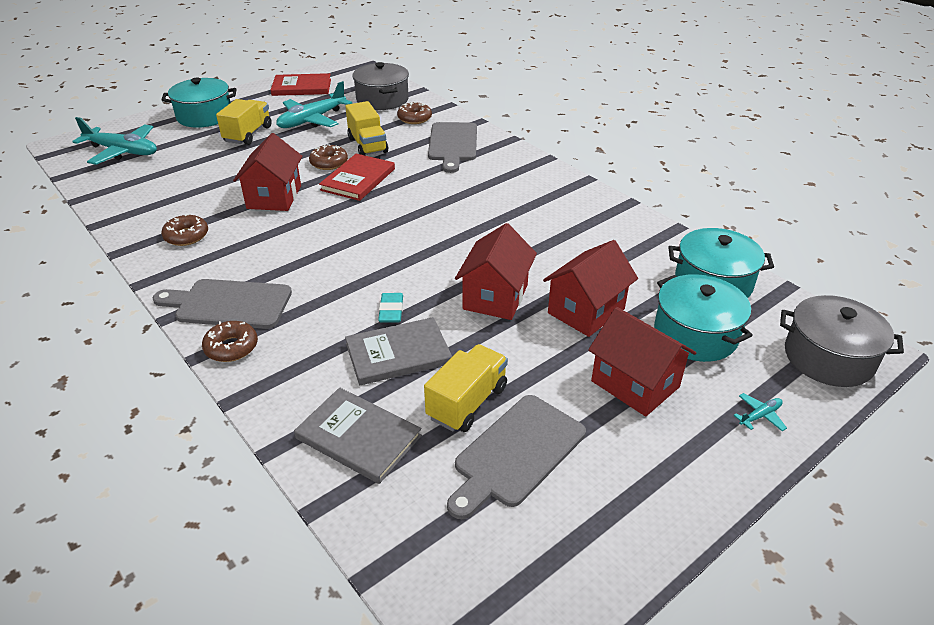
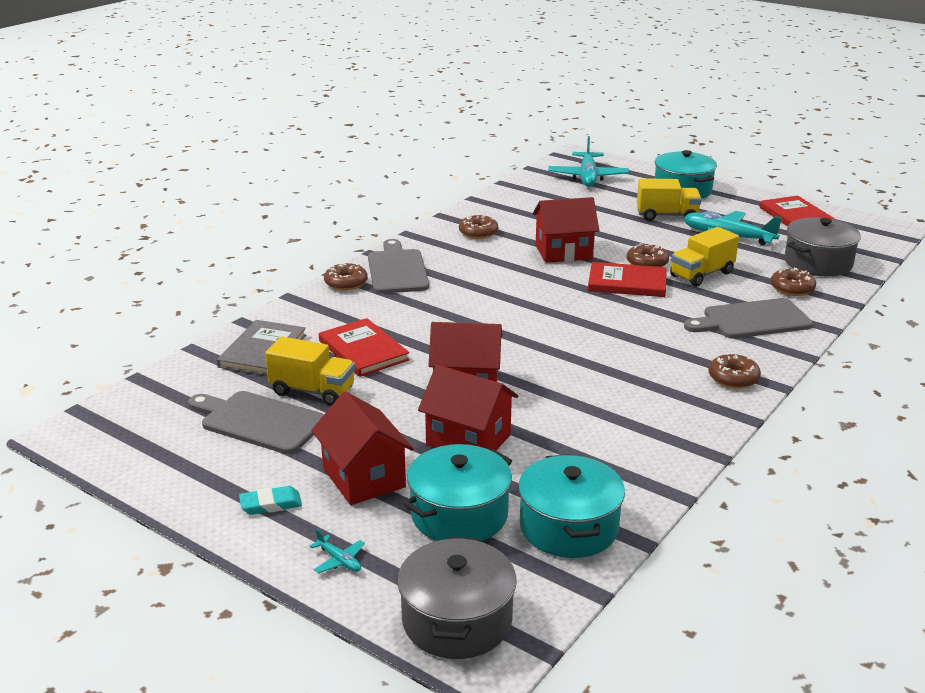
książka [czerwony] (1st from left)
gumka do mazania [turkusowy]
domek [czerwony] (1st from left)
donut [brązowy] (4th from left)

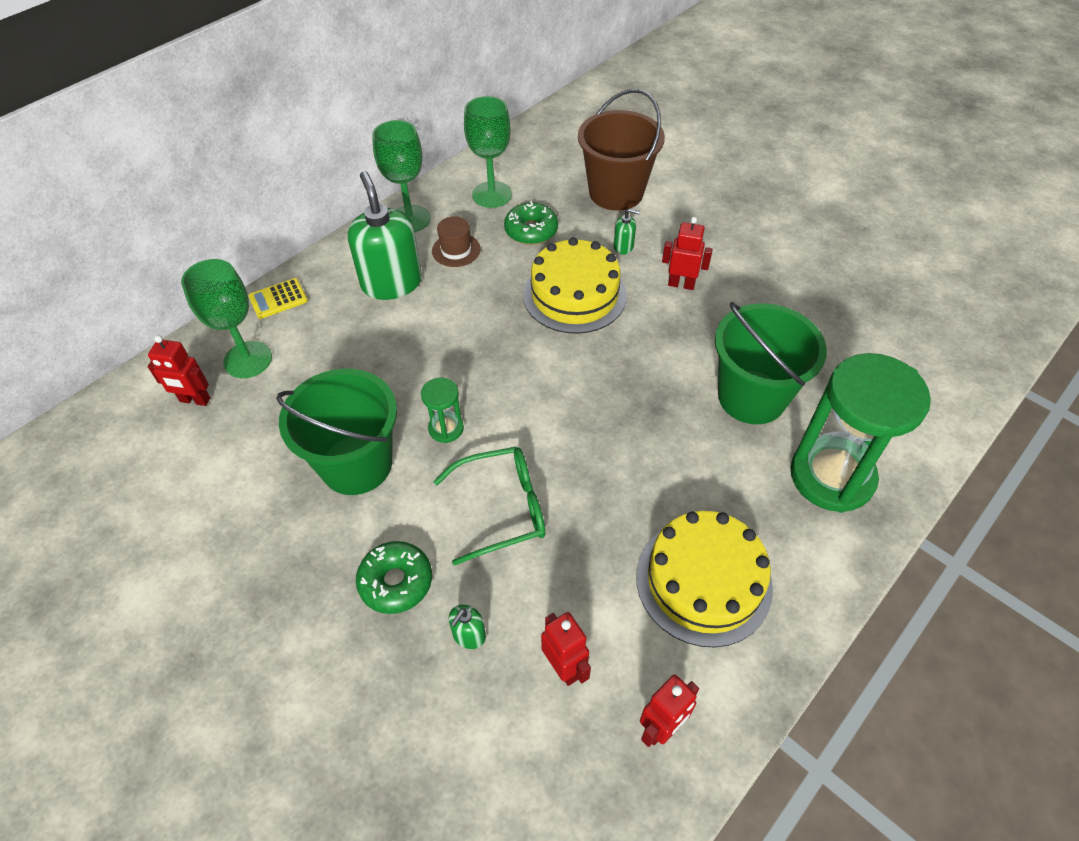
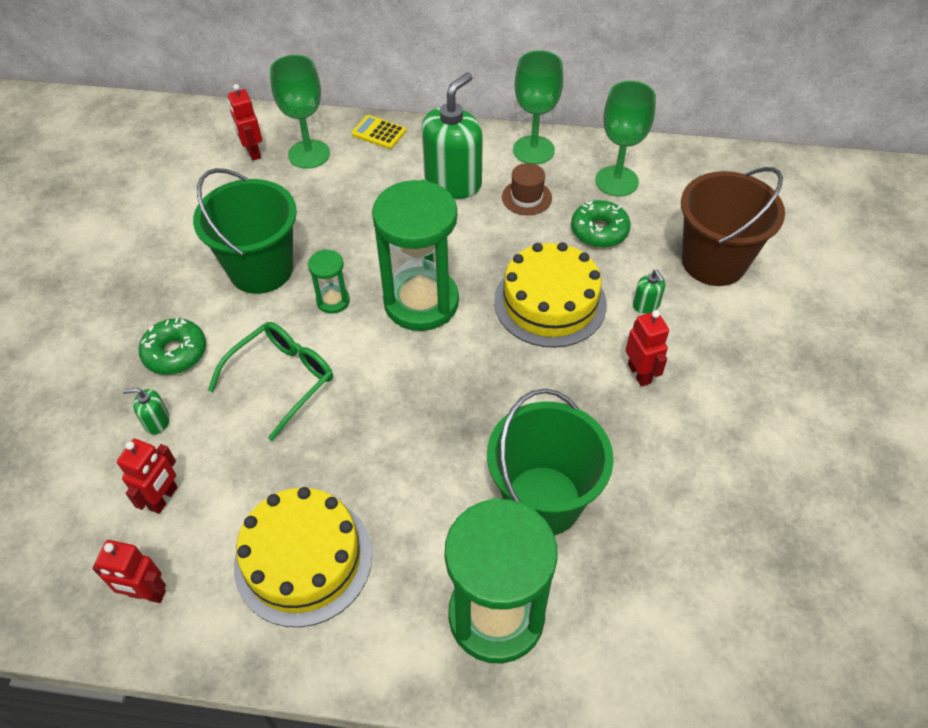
okulary [zielony]
klepsydra [zielony] (2nd from left)

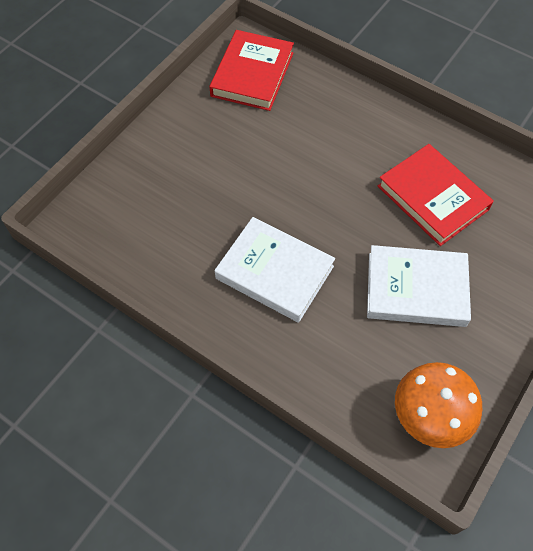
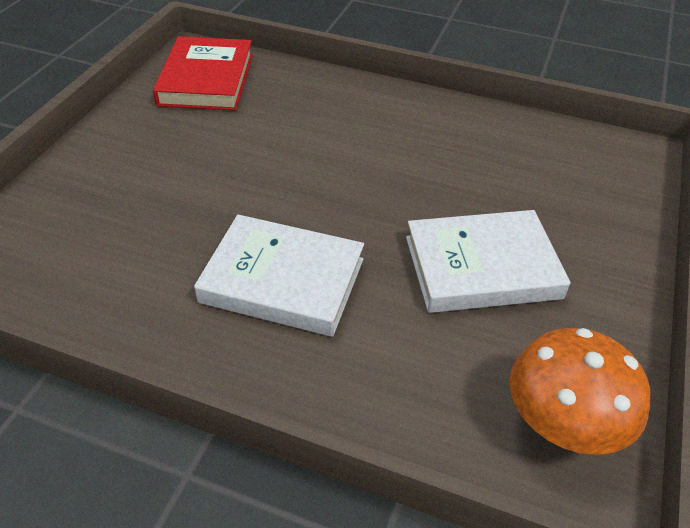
książka [czerwony] (2nd from left in the first image)

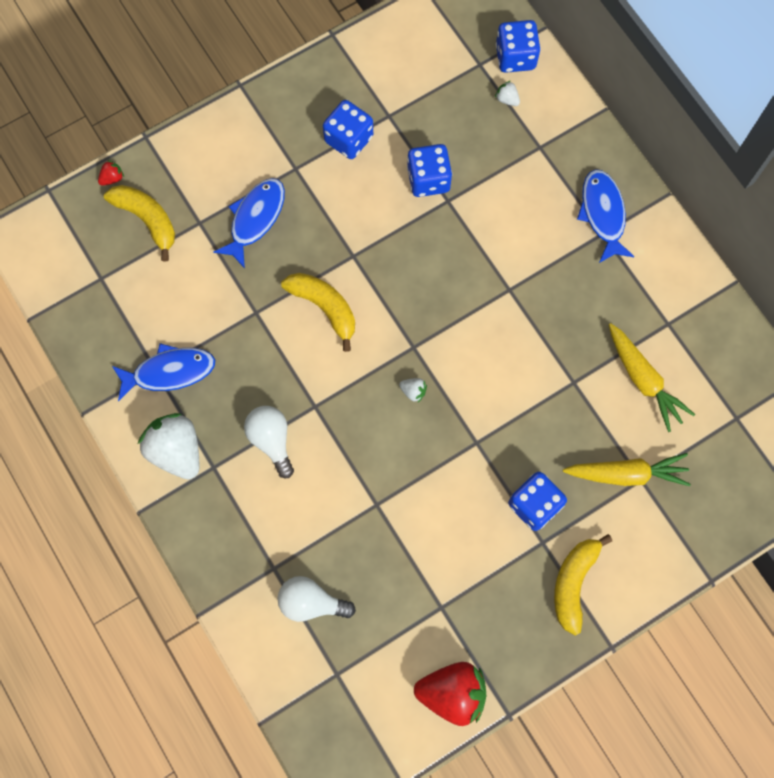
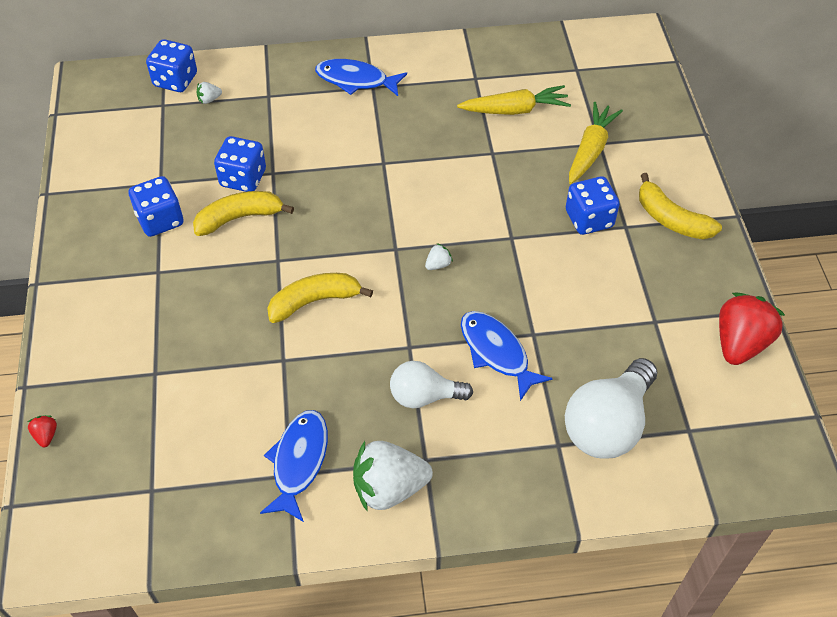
banan [żółty] (1st from left)
ryba [niebieski] (3rd from left)
żarówka [biały] (2nd from left)

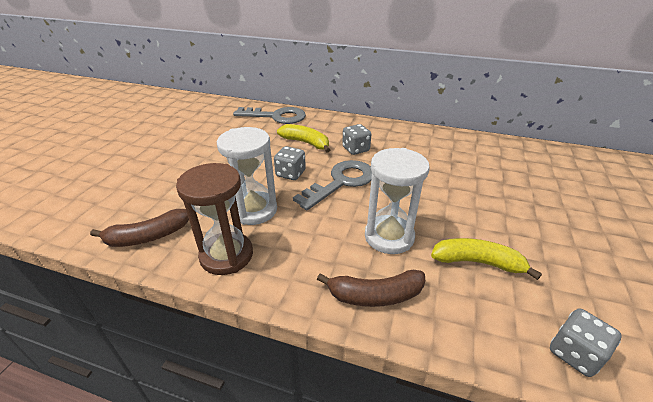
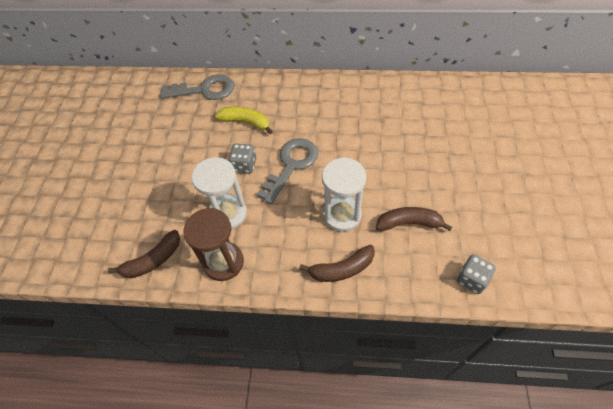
kostka do gry [szary] (2nd from left in the first image)
banan [brązowy] (3rd from left)

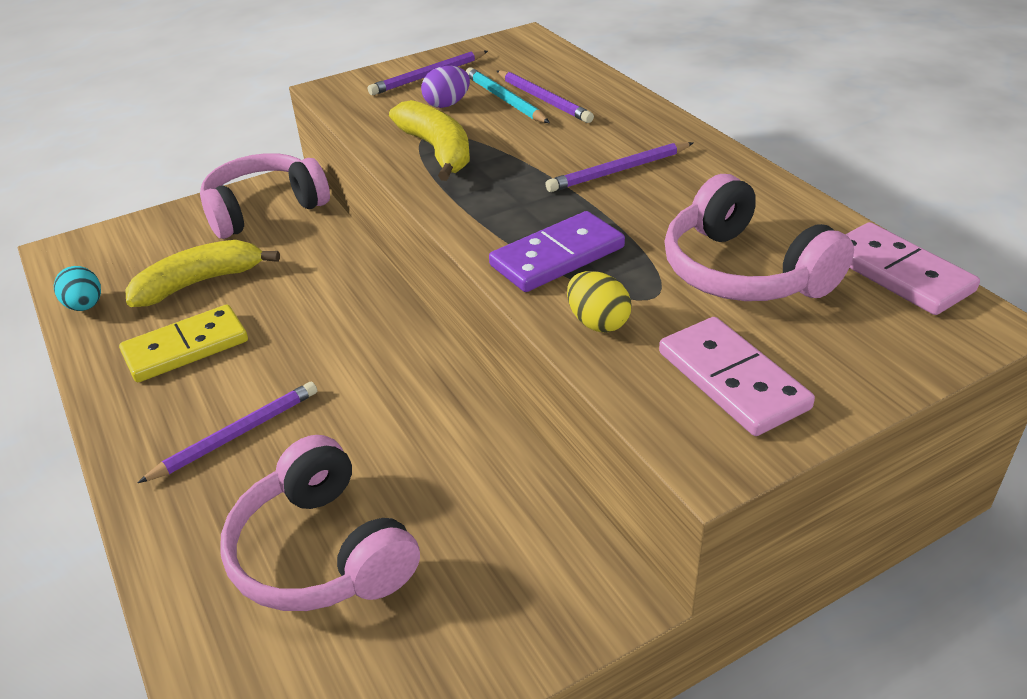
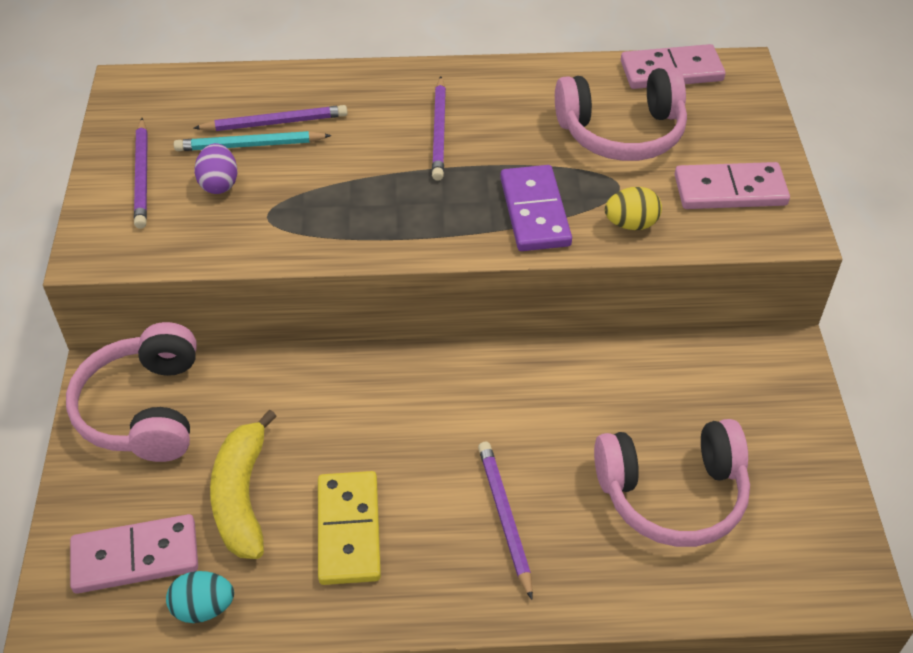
banan [żółty] (2nd from left in the first image)
kostka domina [różowy] (1st from left)

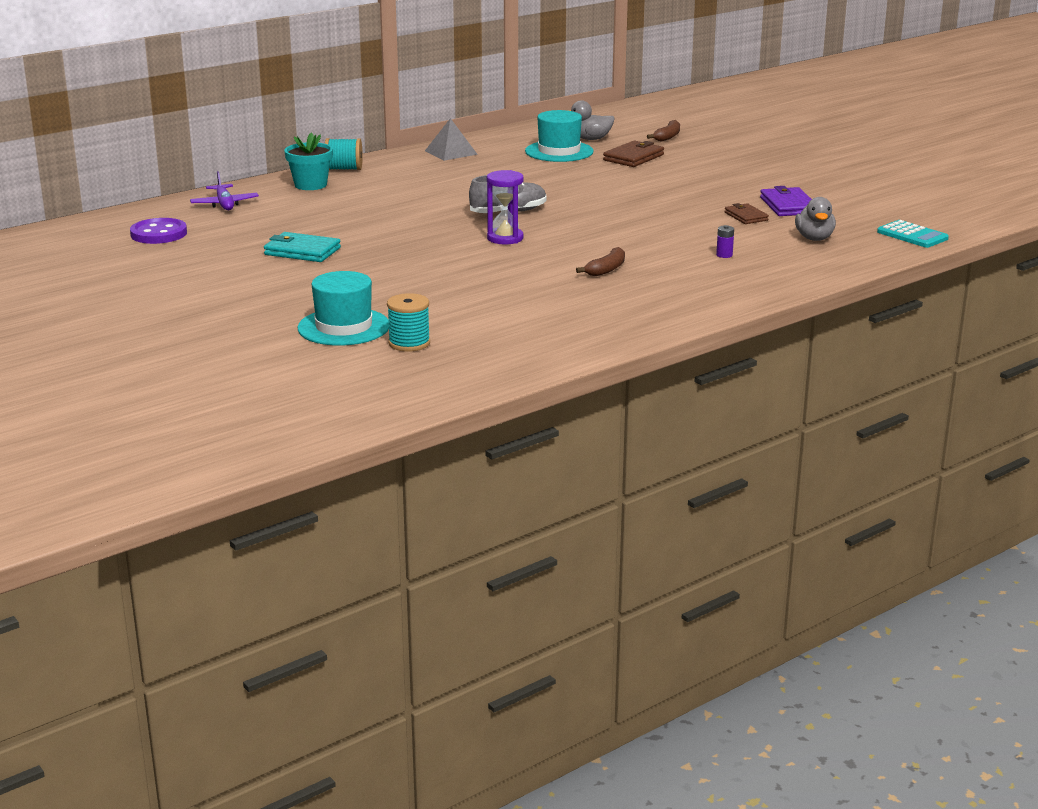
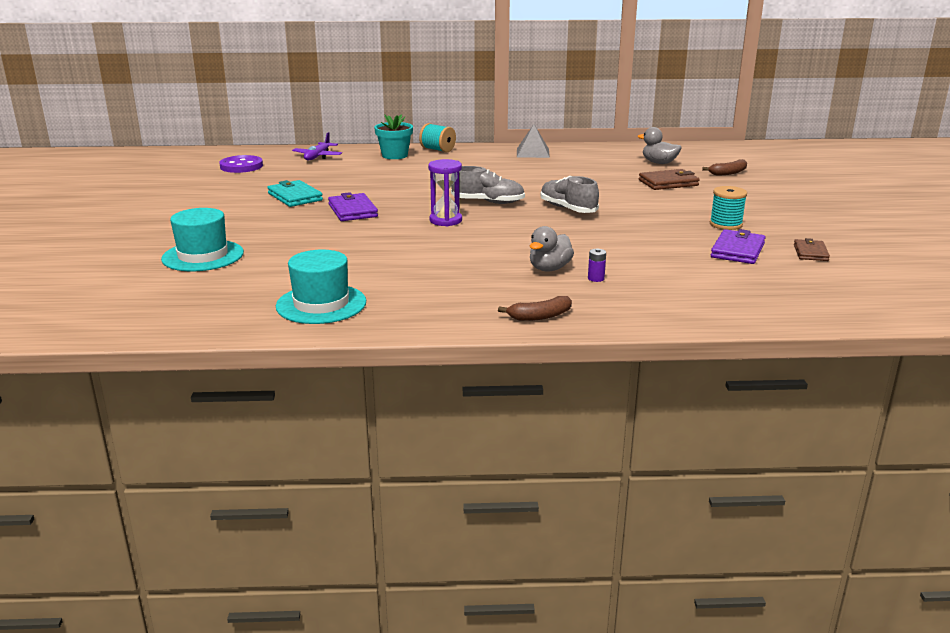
szpulka [turkusowy] (2nd from left)
kapelusz [turkusowy] (2nd from left)
banan [brązowy] (1st from left)
portfel [brązowy] (2nd from left)
kaczka [szary] (1st from left)
kalkulator [turkusowy]
portfel [fioletowy] (1st from left)
but [szary] (2nd from left)

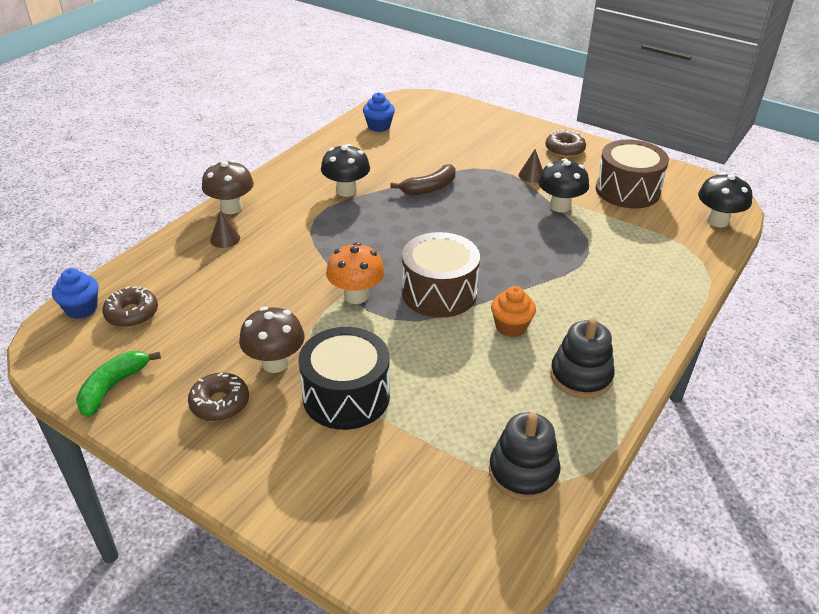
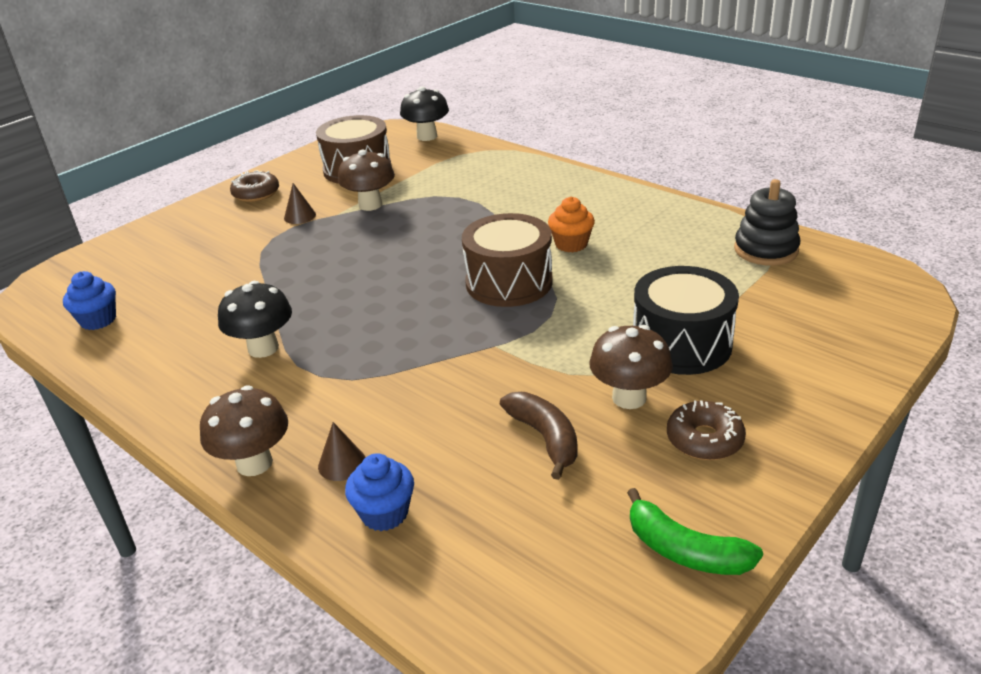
muffinka [niebieski] (2nd from left)
donut [brązowy] (1st from left in the first image)
grzyb [pomarańczowy]
banan [brązowy]
grzyb [brązowy] (2nd from left)
zabawka nakładanka [czarny] (2nd from left in the first image)

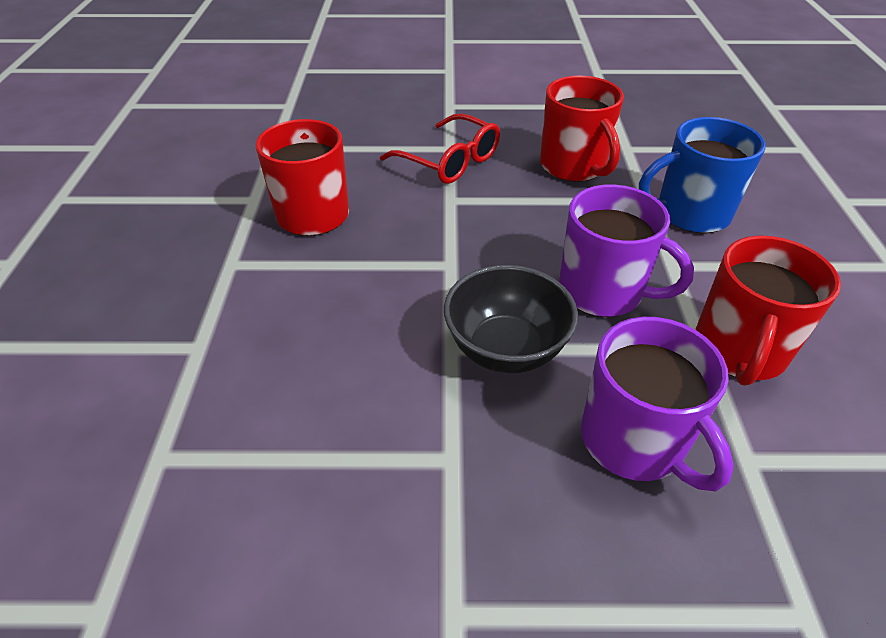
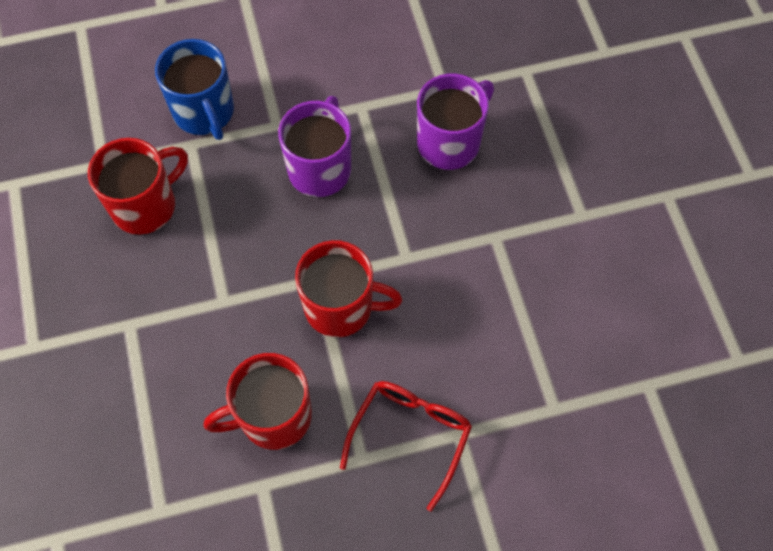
okulary [czerwony]
miska [czarny]
kubek [czerwony] (3rd from left)

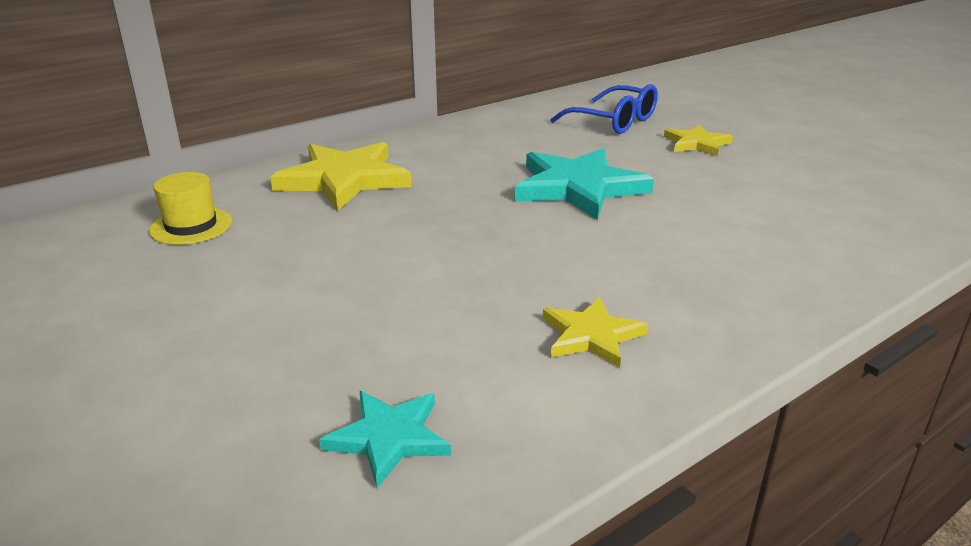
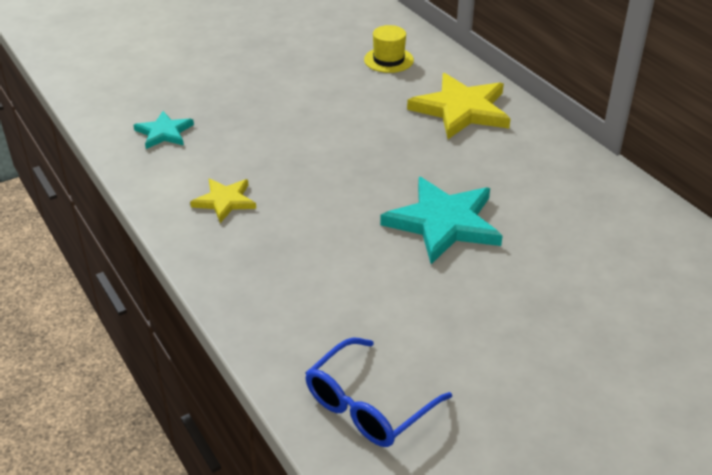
okulary [niebieski]
gwiazda [żółty] (3rd from left in the first image)

